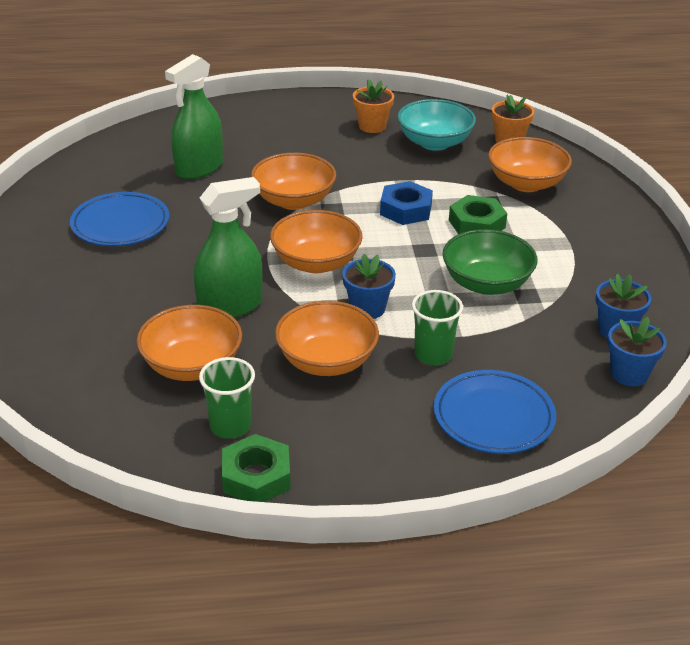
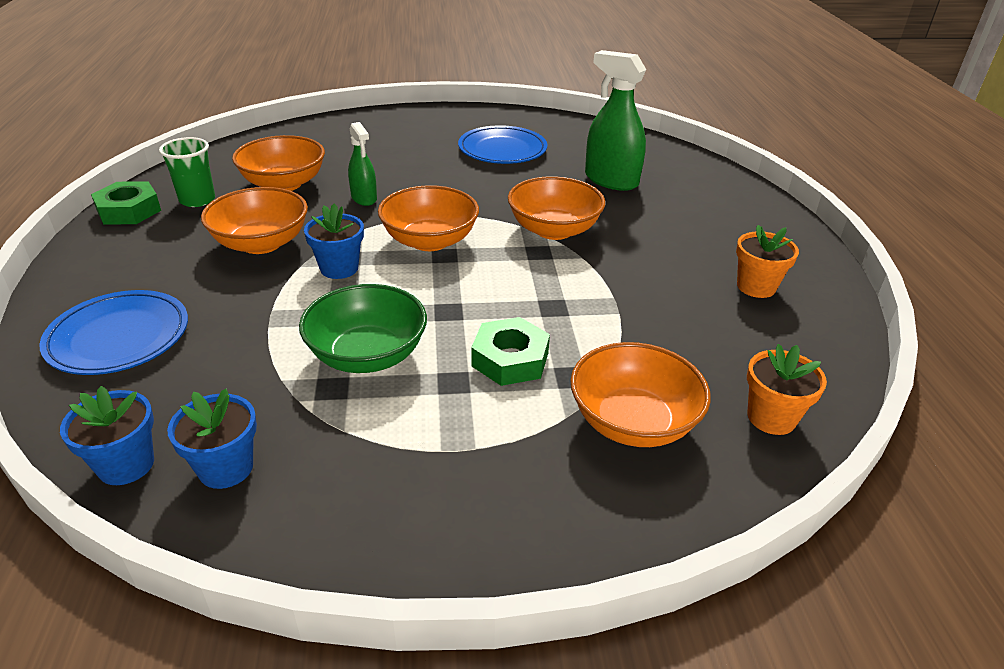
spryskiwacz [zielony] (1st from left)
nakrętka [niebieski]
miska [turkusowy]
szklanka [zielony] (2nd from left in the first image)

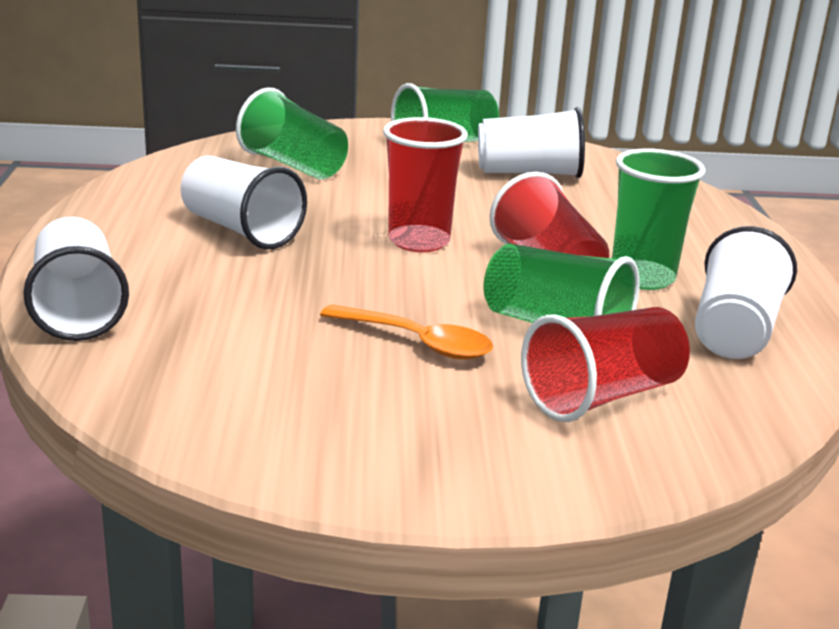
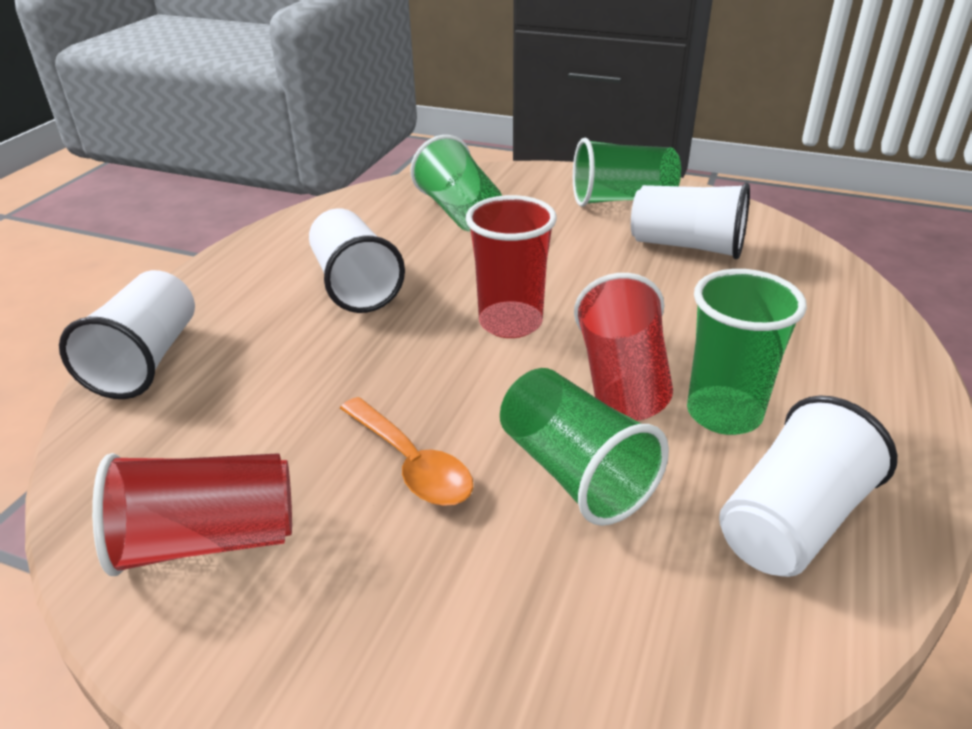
szklanka [czerwony] (1st from left)

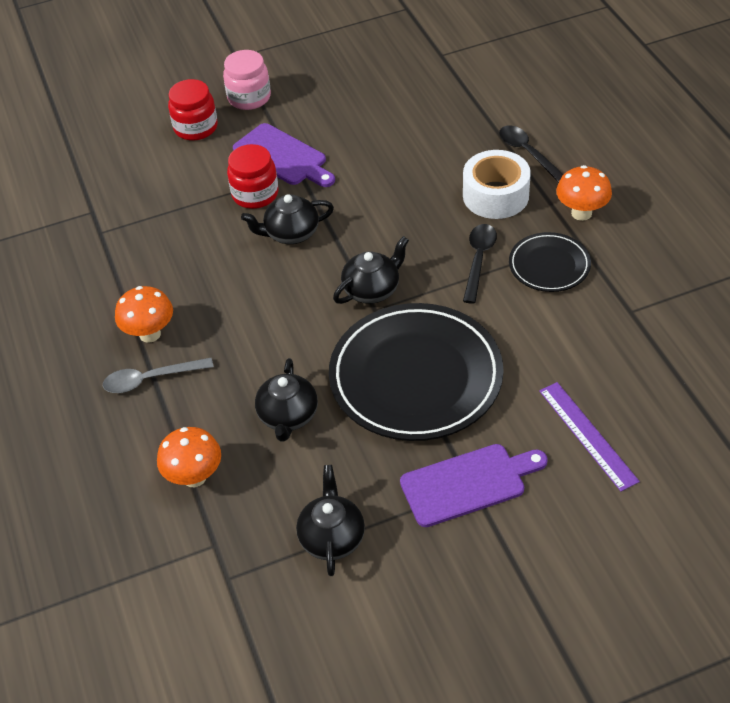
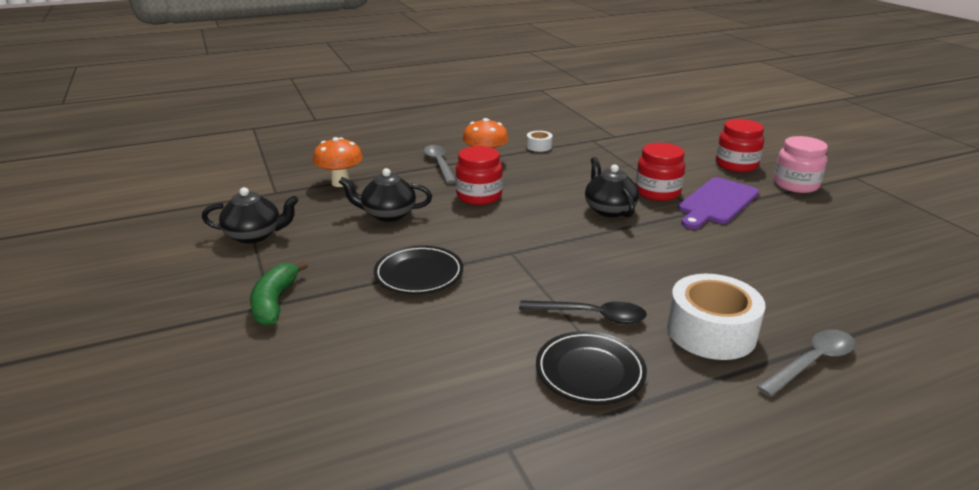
talerz [czarny] (1st from left)
imbryk [czarny] (4th from left in the first image)
banan [zielony]
łyżka [szary] (2nd from left)
linijka [fioletowy]
grzyb [pomarańczowy] (3rd from left in the first image)
słoik [czerwony] (1st from left)
taśma klejąca [biały] (1st from left)

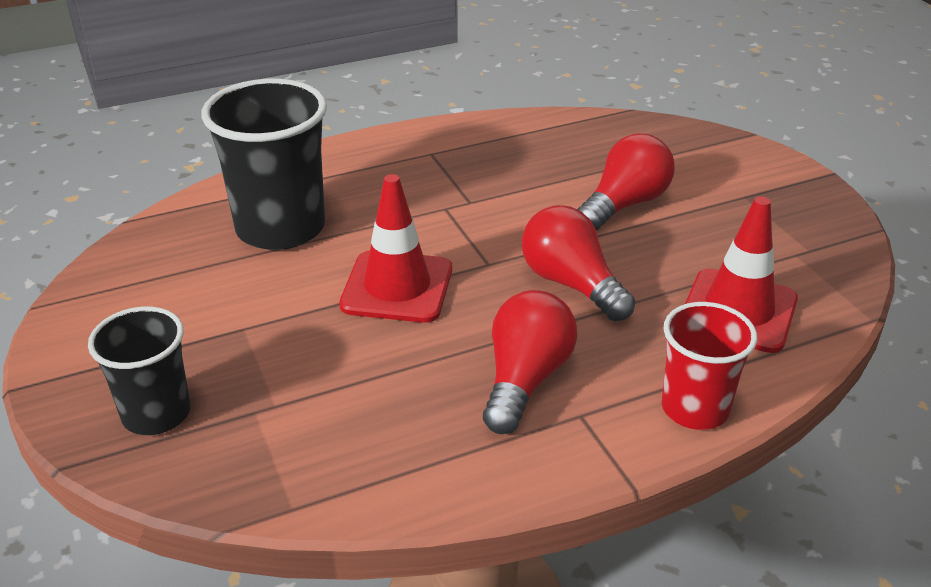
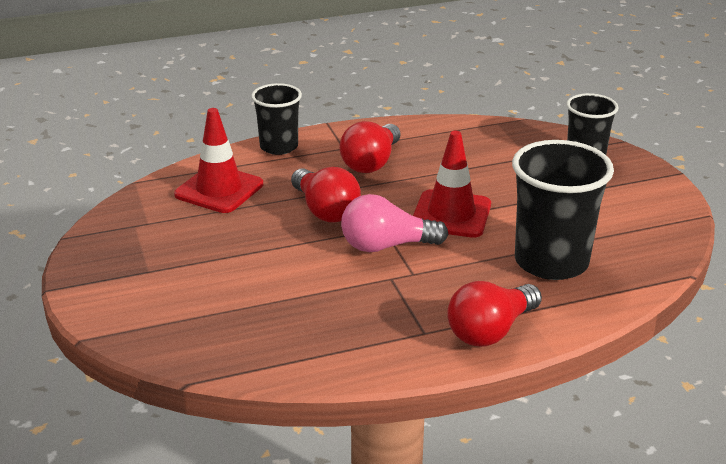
żarówka [czerwony] (3rd from left)
szklanka [czarny] (1st from left)
żarówka [różowy]

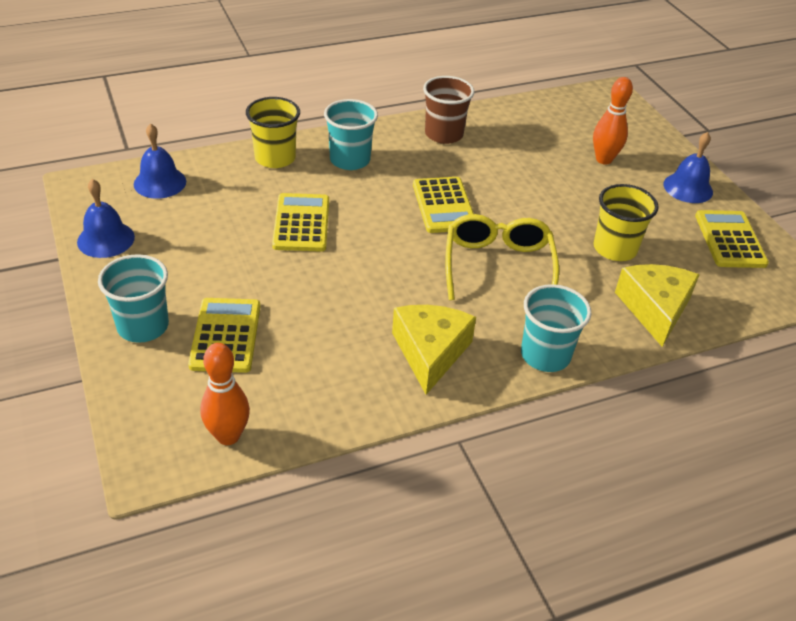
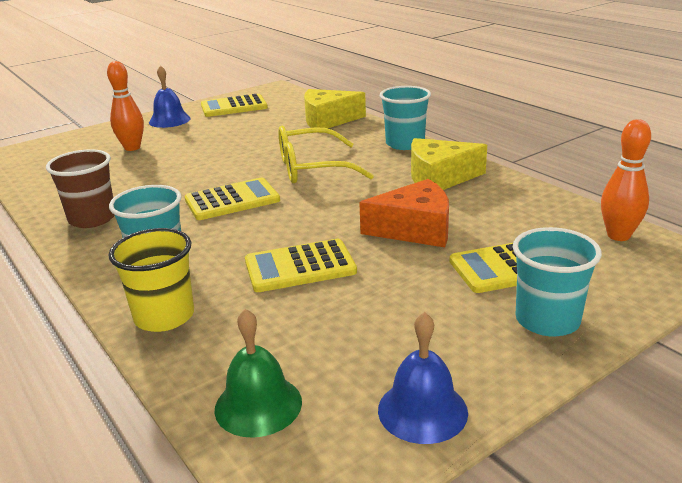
dzwonek [zielony]
szklanka [żółty] (2nd from left in the first image)
ser [pomarańczowy]

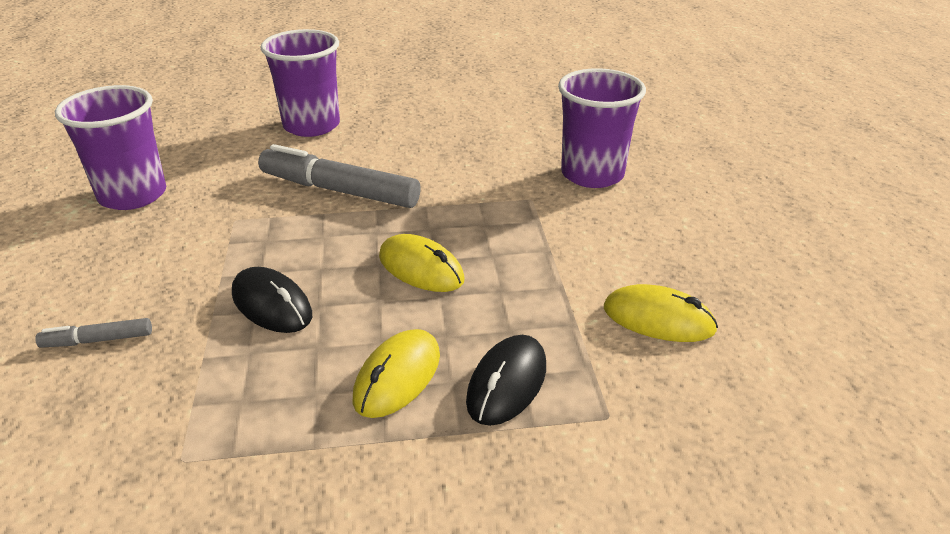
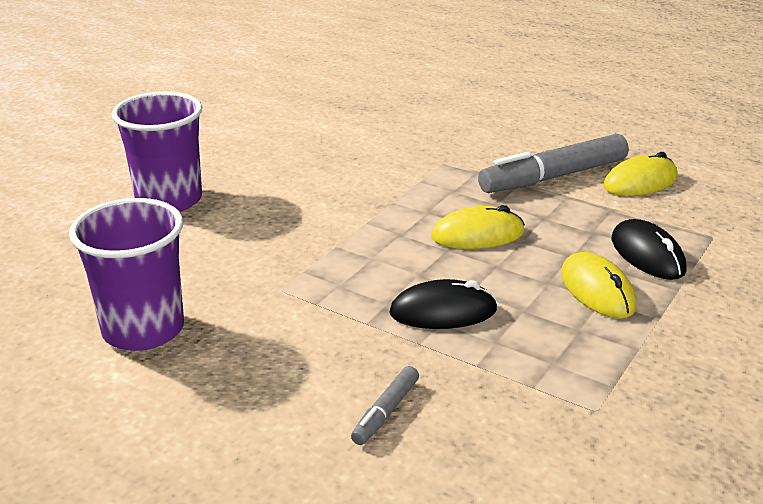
flamaster [szary] (2nd from left)
szklanka [fioletowy] (3rd from left in the first image)

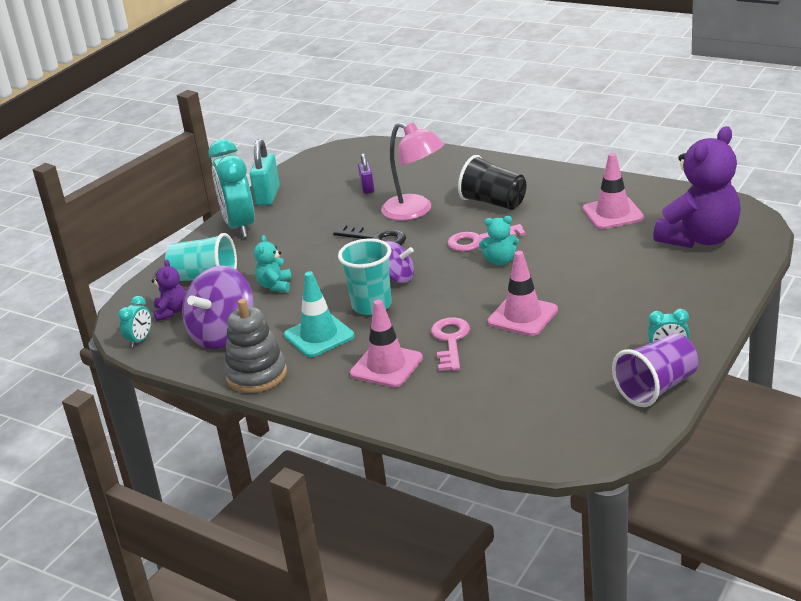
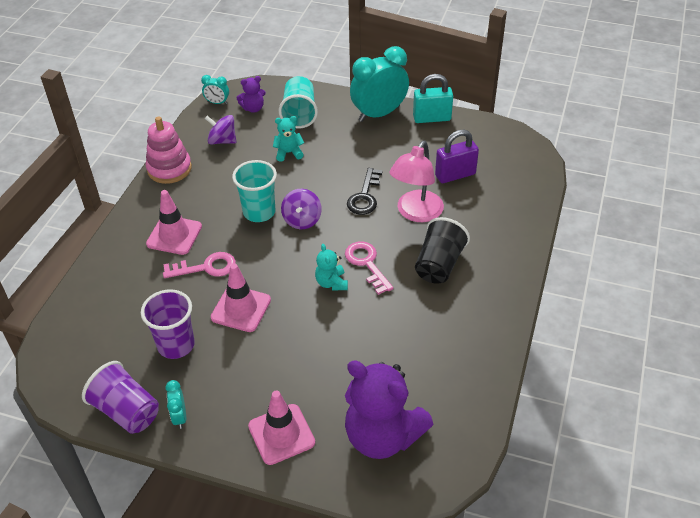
bączek [fioletowy] (1st from left)
zabawka nakładanka [różowy]
pachołek [turkusowy]
kłódka [fioletowy]
pachołek [różowy] (3rd from left)
szklanka [fioletowy] (2nd from left)

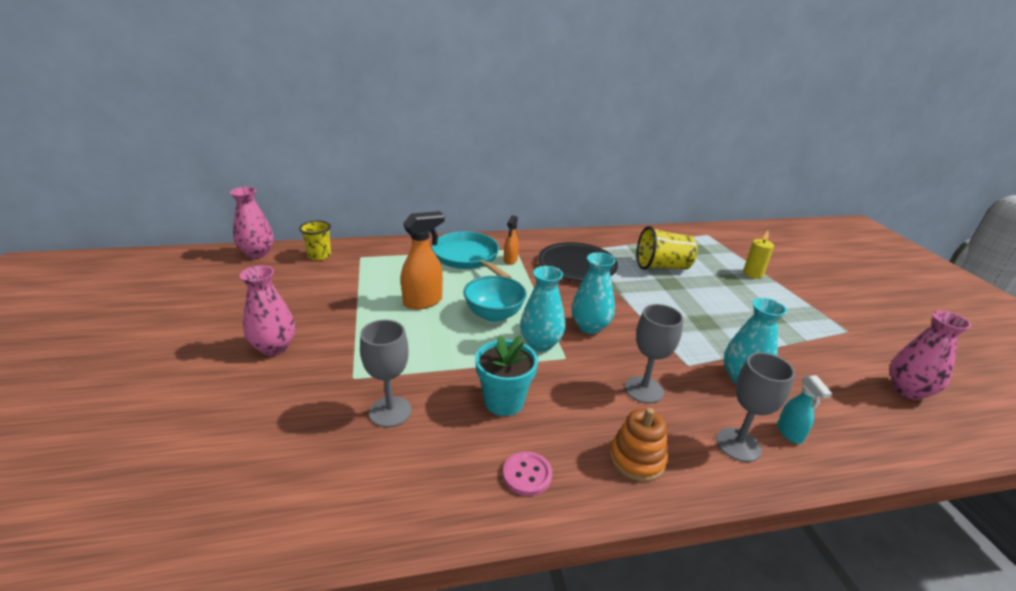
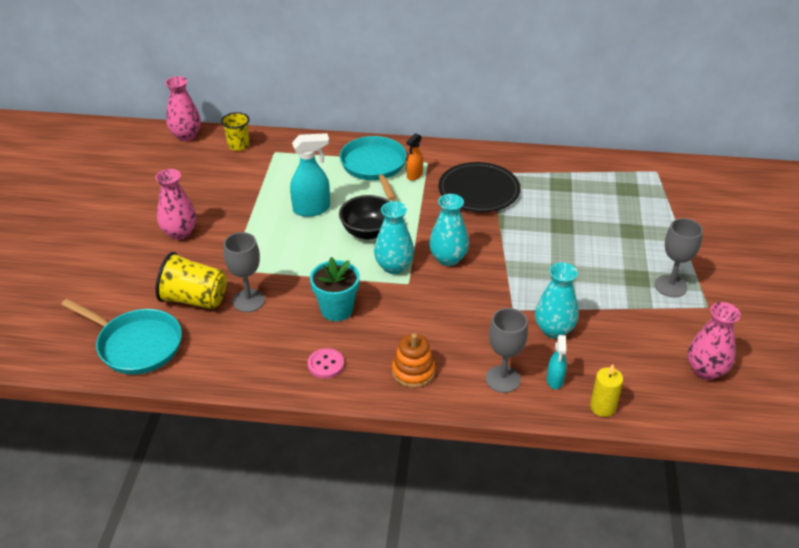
spryskiwacz [turkusowy] (1st from left)
miska [czarny]
kielich [szary] (3rd from left)
szklanka [żółty] (1st from left)
świeca [żółty]
patelnia [turkusowy] (1st from left)

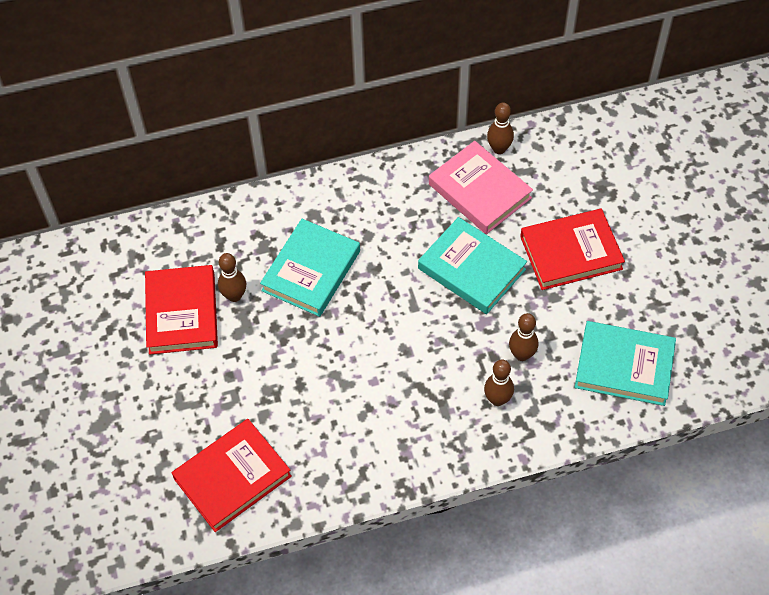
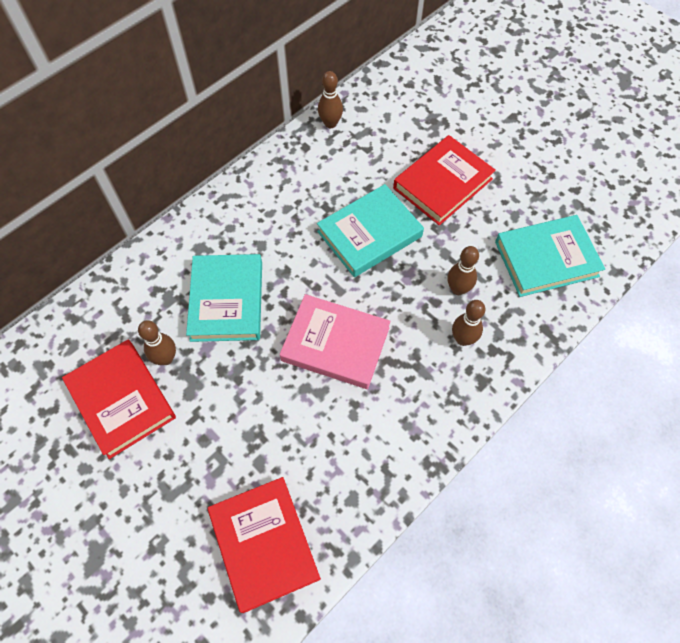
książka [czerwony] (2nd from left)
książka [turkusowy] (2nd from left)
książka [różowy]

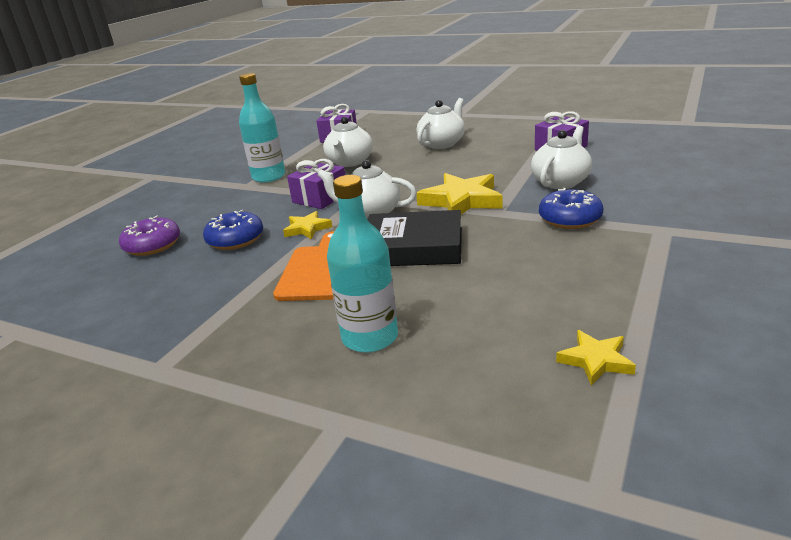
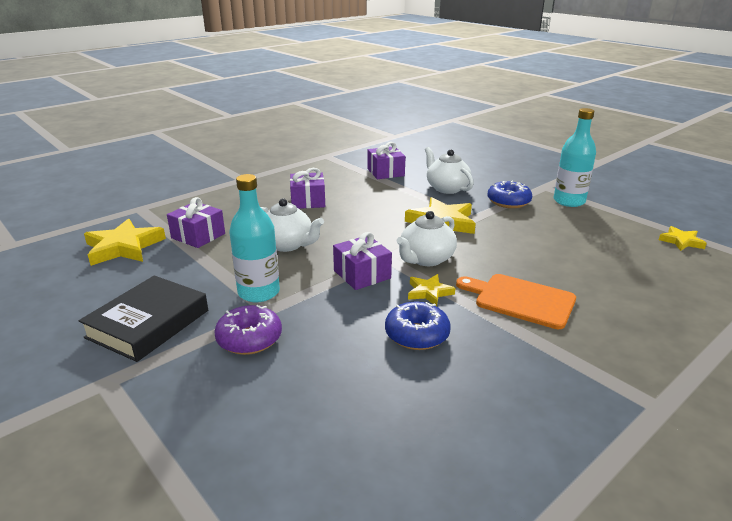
donut [fioletowy]
butelka [turkusowy] (2nd from left)
książka [czarny]
prezent [fioletowy] (2nd from left)
gwiazda [żółty] (1st from left)

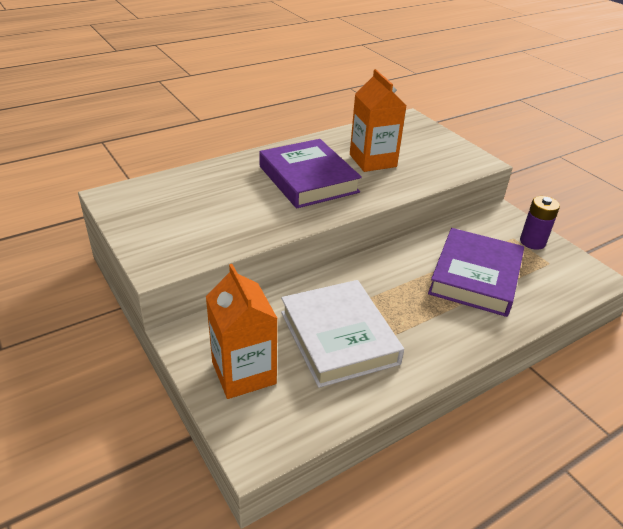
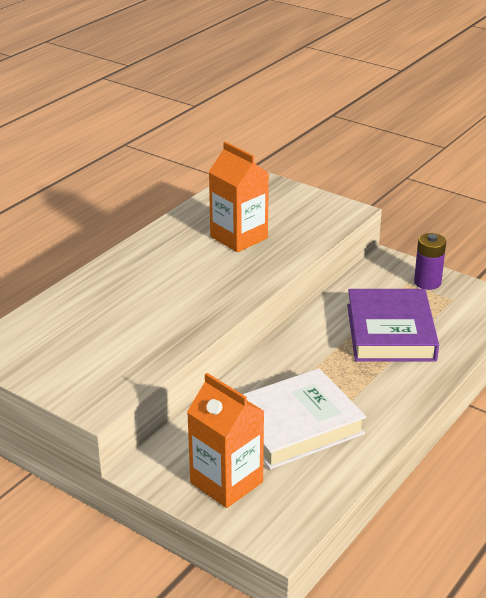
książka [fioletowy] (1st from left in the first image)
książka [biały]

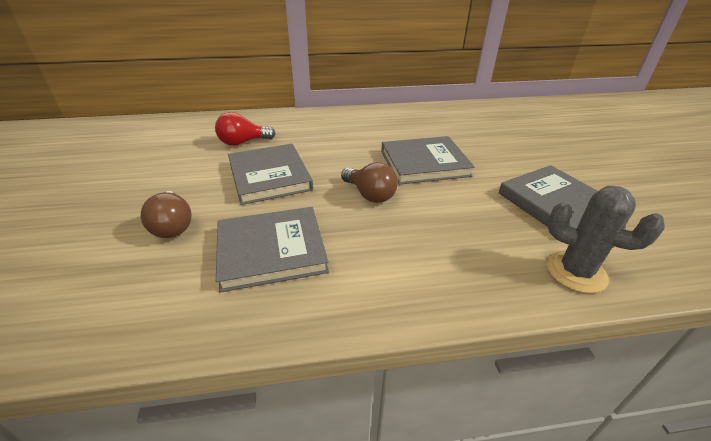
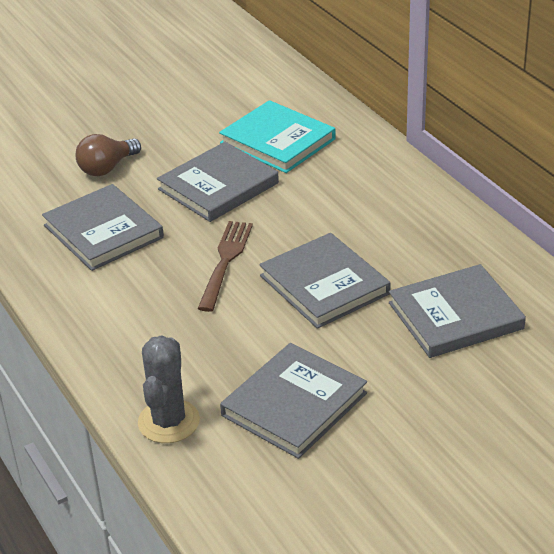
książka [turkusowy]
widelec [brązowy]
książka [szary] (5th from left)

